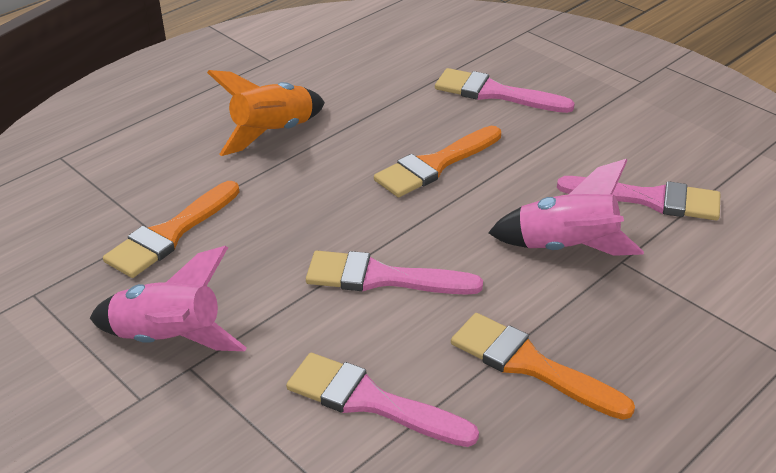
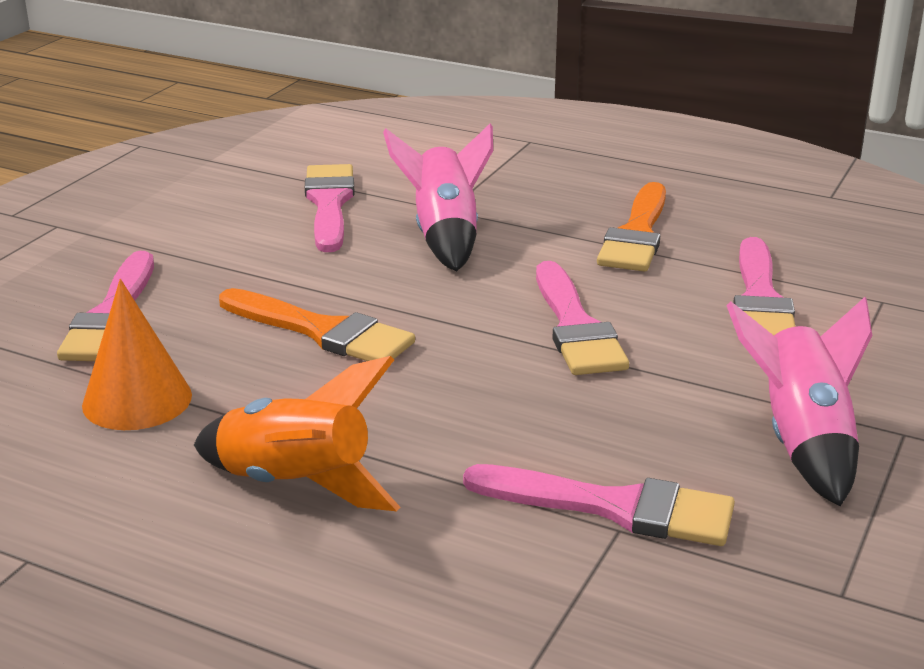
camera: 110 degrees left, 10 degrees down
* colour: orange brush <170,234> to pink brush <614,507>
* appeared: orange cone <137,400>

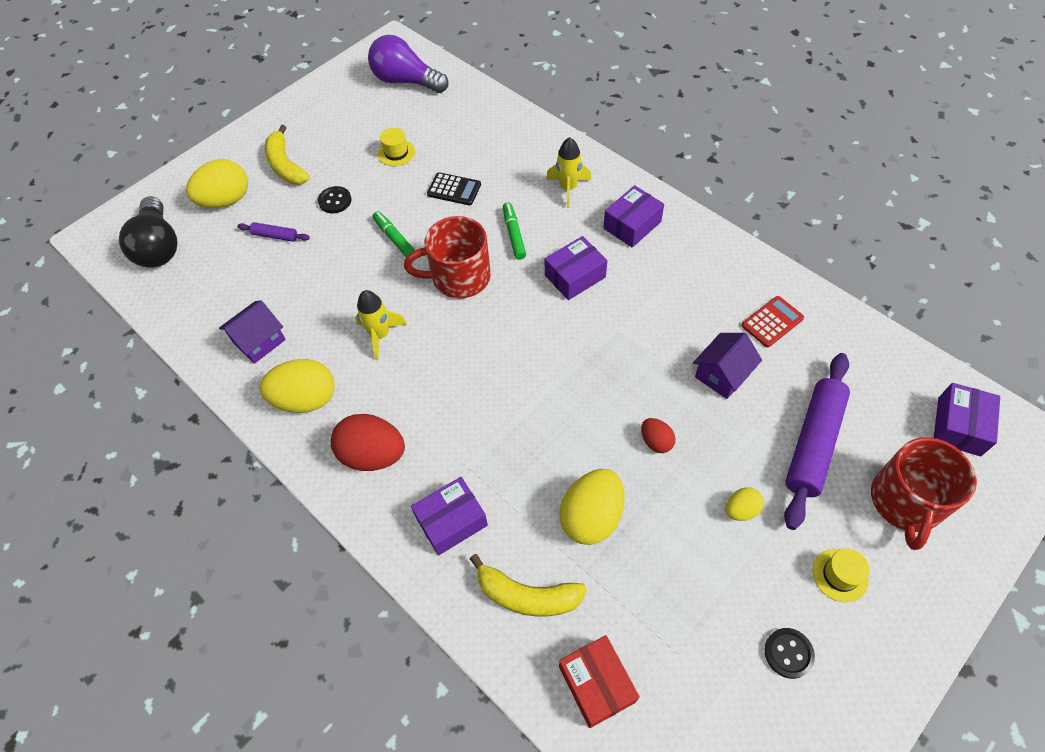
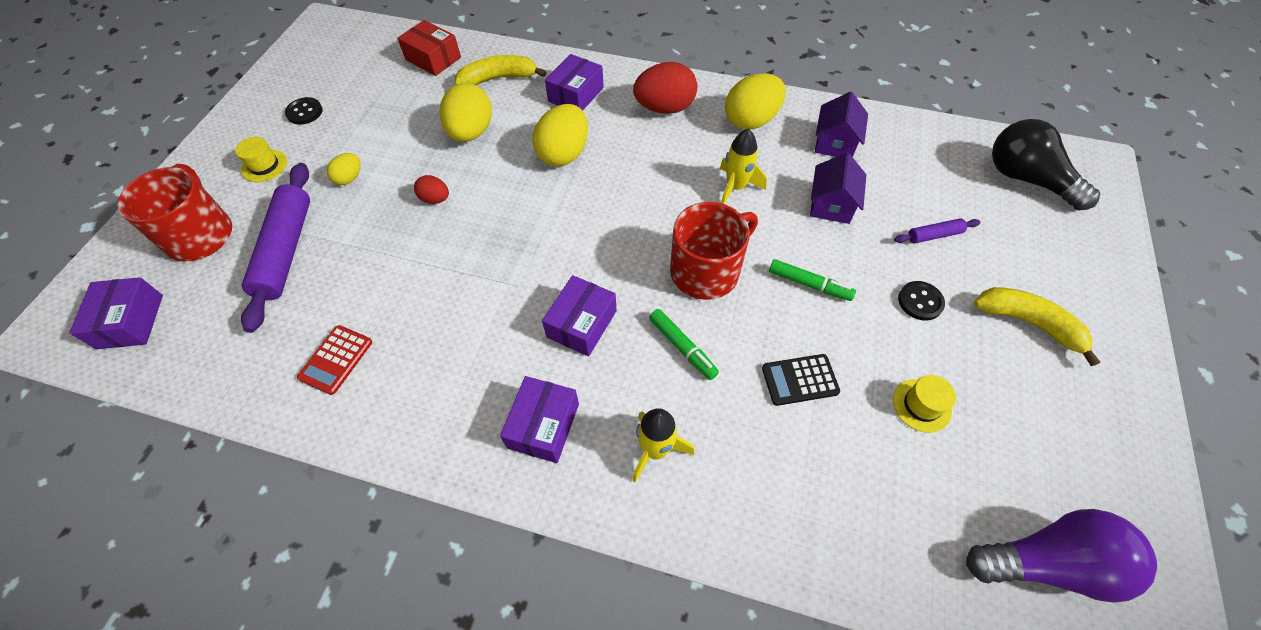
camera: 150 degrees right, 0 degrees up
* relocated: yellow egg <226,200> to <564,154>
* relocated: purple house <722,375> to <831,204>

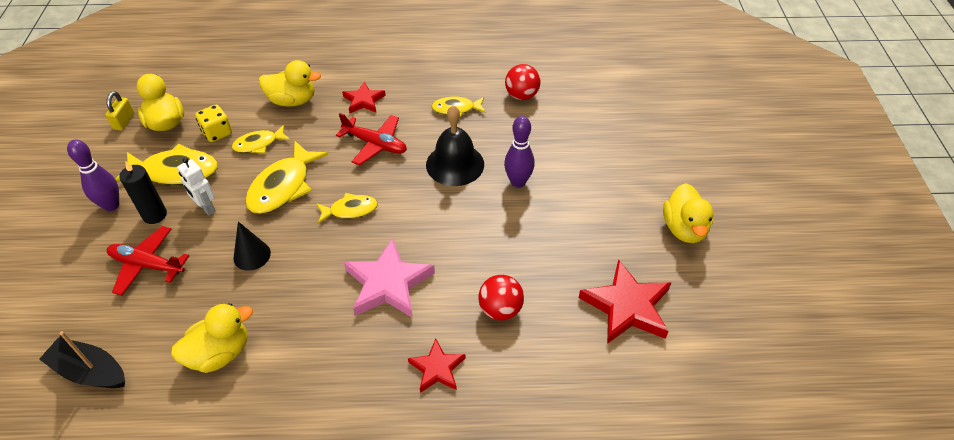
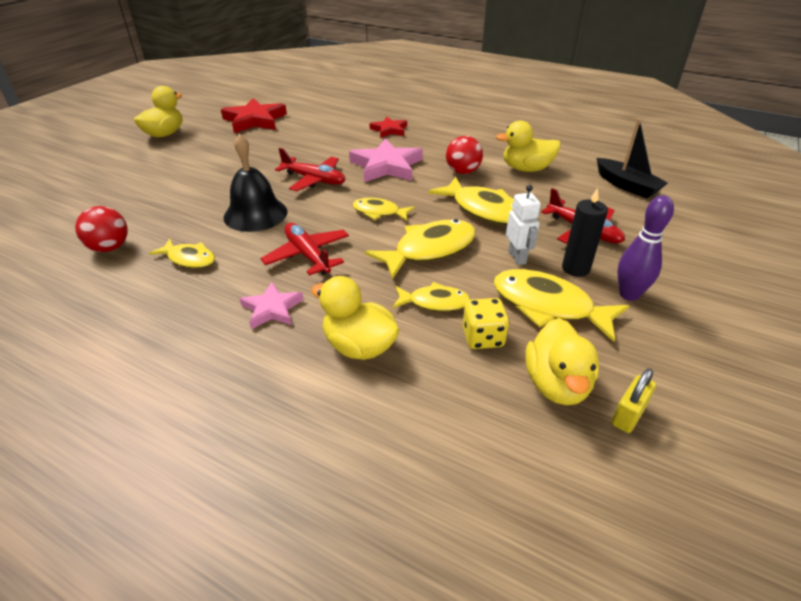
camera: 150 degrees left, 10 degrees down
* exchanged: black cone <252,255> to yellow fish <483,210>
* colour: red star <363,100> to pink star <272,309>
* relocated: red ball <500,309> to <462,172>
* missing: purple bowling pin <518,182>
* appeared: red plane <314,180>

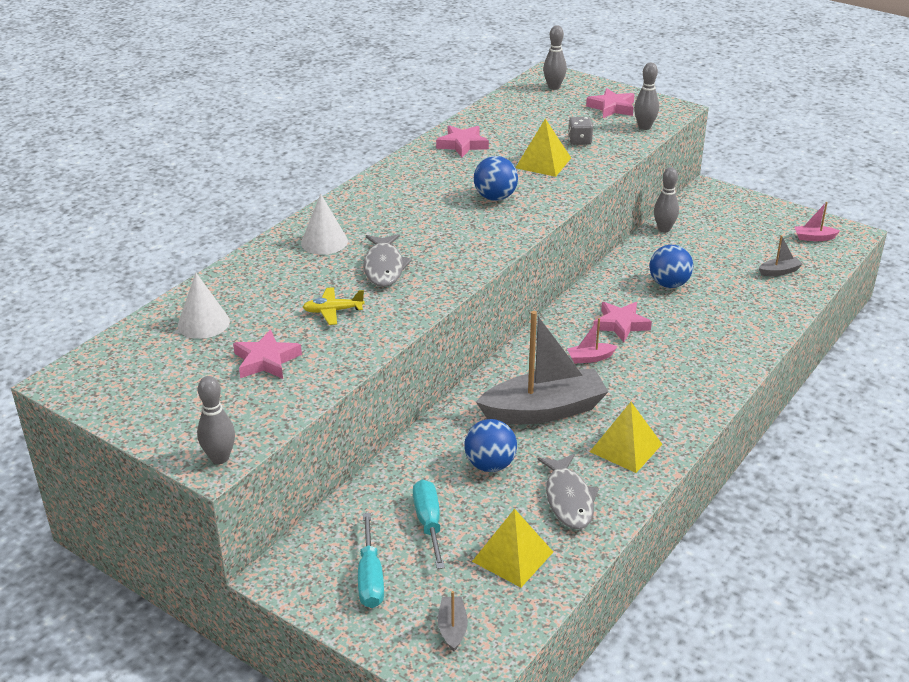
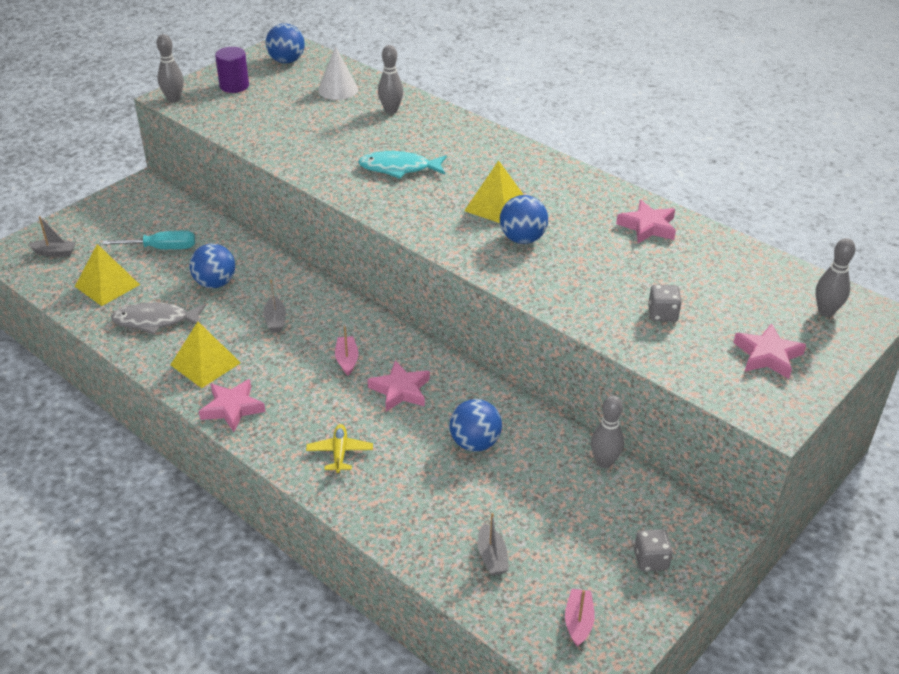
camera: 95 degrees right, 5 degrees up
* relocated: pink star <266,360> to <232,408>
* missing: white cone <324,242>
* relocated: yellow plane <333,311> to <340,452>
* missing: turquoise screwdriver <370,577>
* colour: grey fish <384,267> to turquoise fish <399,168>
* size: grey boat <544,410> = <275,320> x0.41
* relocated: yellow pyramid <543,162> to <496,206>
* relocated: grey bowling pin <644,127> to <391,110>
* appeared: purple cylinder <234,86>
* appeared: blue ball <286,61>
* appeared: grey dice <651,560>

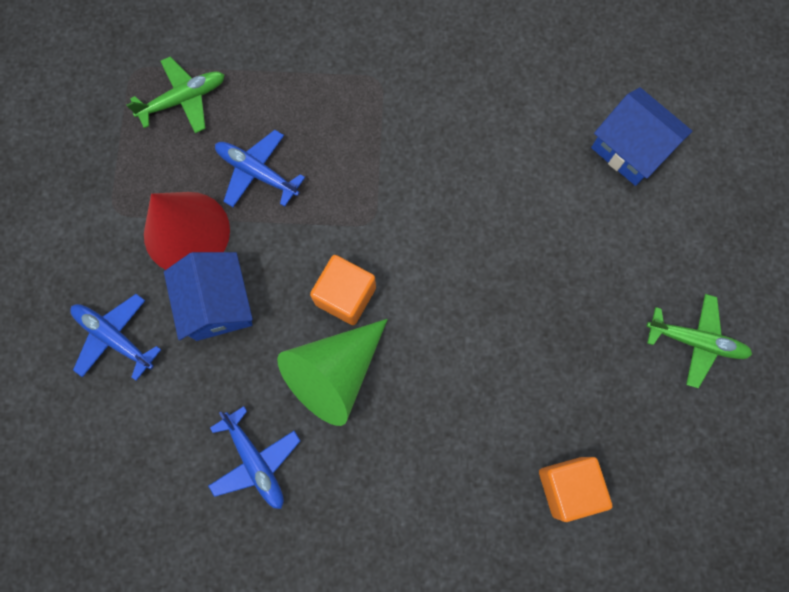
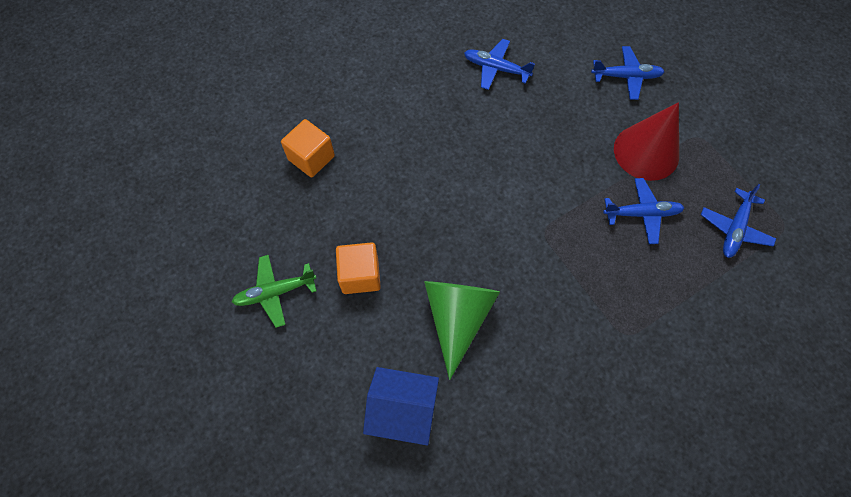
camera: 145 degrees right, 10 degrees down
* colour: green plane <183,99> to blue plane <734,228>
* missing: blue house <217,304>
* relocated: green cone <334,374> to <457,317>
* relocated: orange cube <345,296> to <360,275>

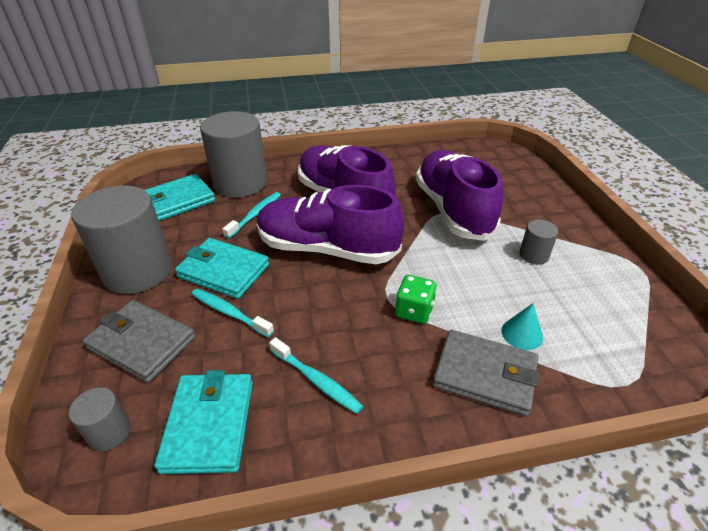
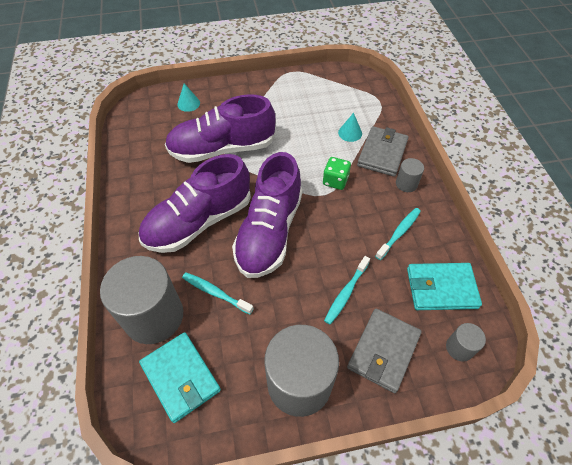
camera: 90 degrees left, 15 degrees up
* missing: turquoise wallet <224,271>
* relocated: grey cylinder <533,255> to <406,184>
* appeared: turquoise cone <188,103>

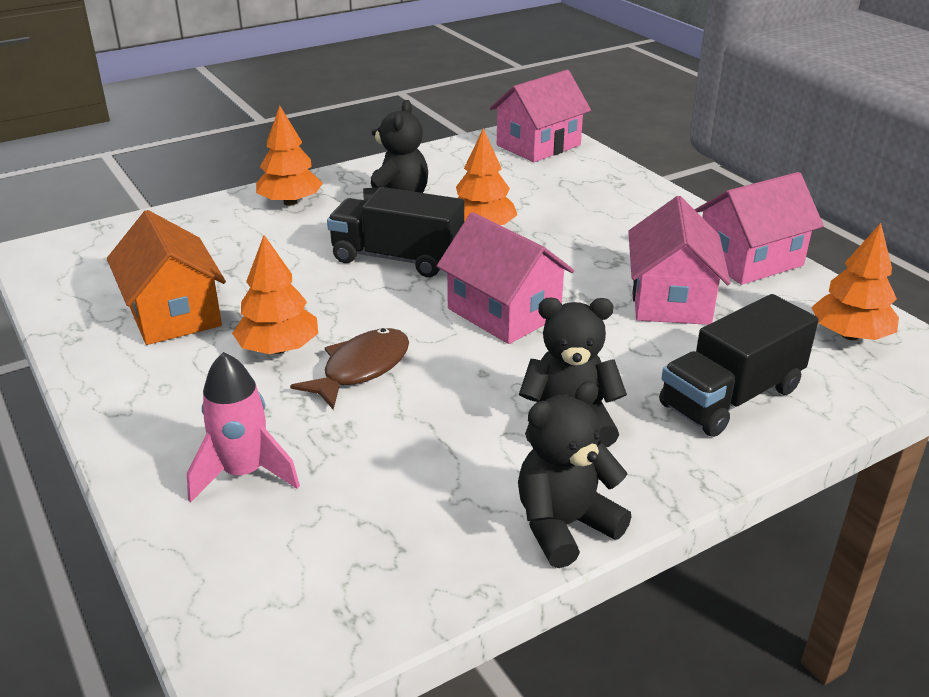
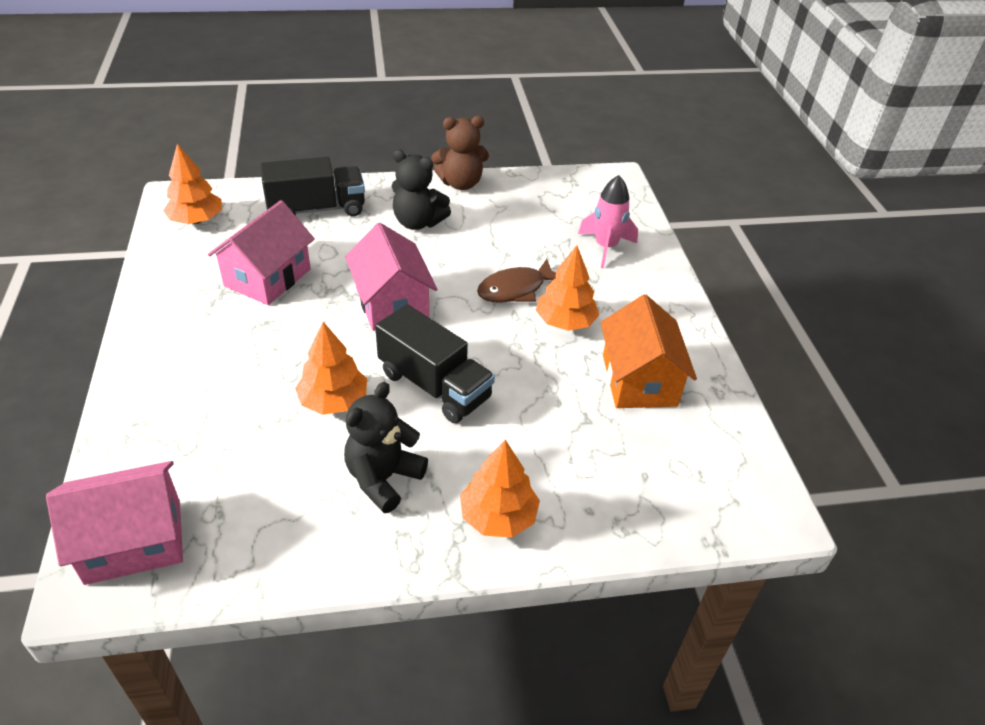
camera: 160 degrees left, 10 degrees up
* colour: black teddy bear <564,526> to brown teddy bear <461,183>
* missing: pink house <749,260>

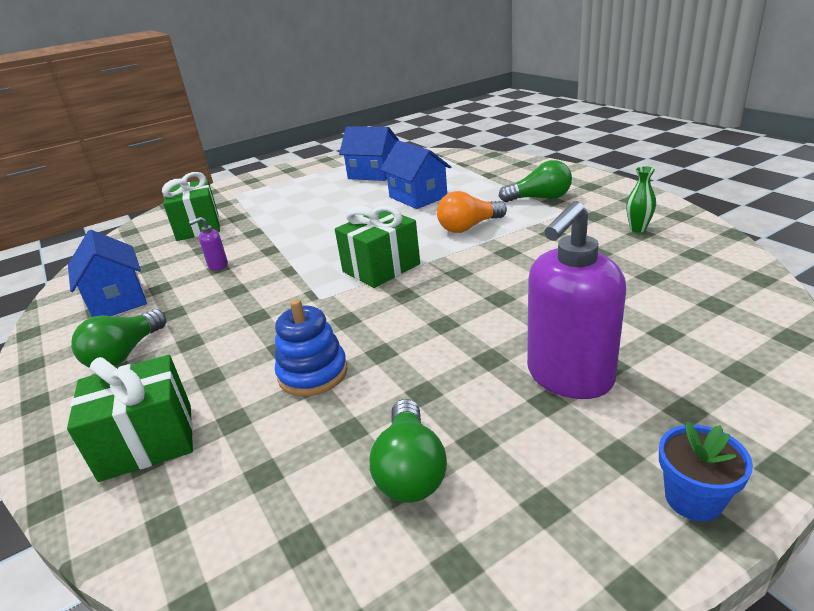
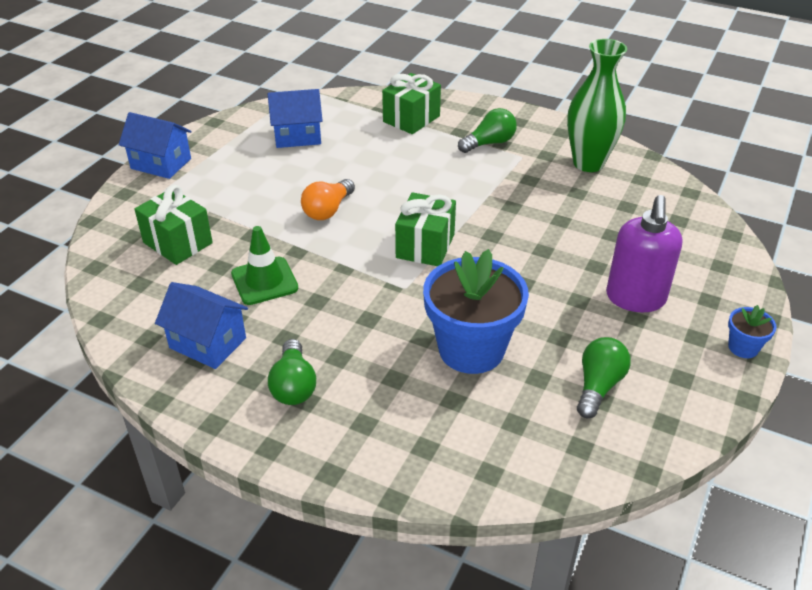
camera: 35 degrees left, 10 degrees up
* relocated: green gift <147,441> to <411,119>
* exchanged: purple soap dispenser <218,265> to green traffic cone <264,281>
* exchanged: blue stacking toy <313,373> to blue flower pot <471,349>
* spun: green light bulb <410,469> = <598,386> 120 degrees counterclockwise
* relocated: blue house <418,197> to <161,163>
* relocated: orange light bulb <469,227> to <328,210>
* size: green vase <638,229> = <588,163> x2.48

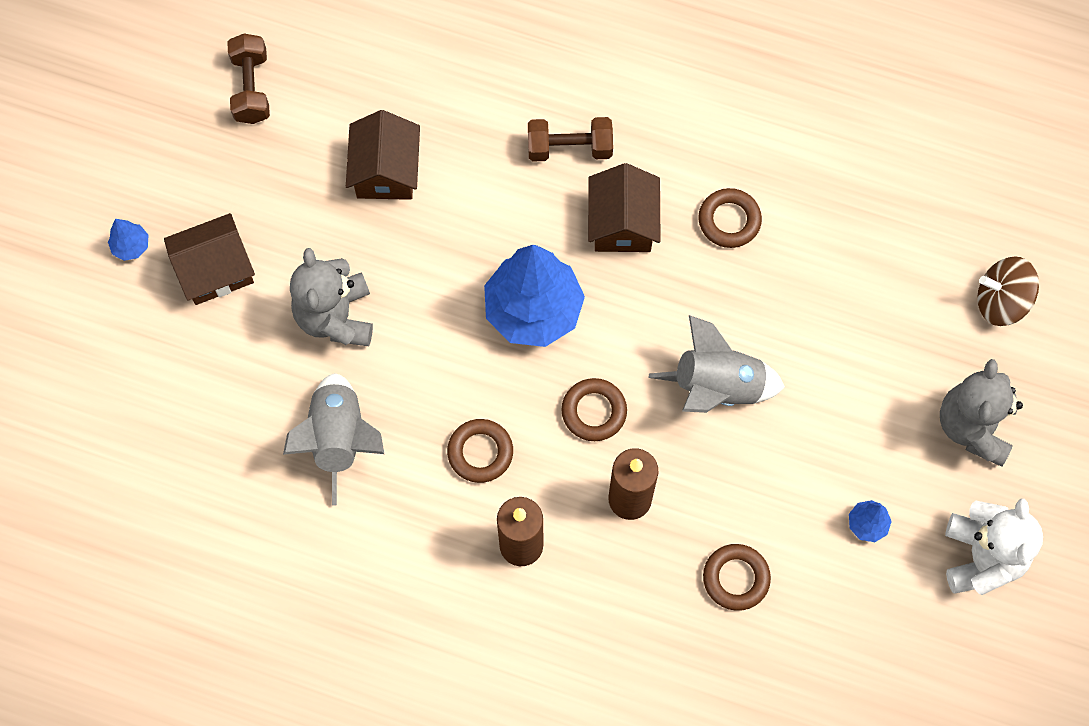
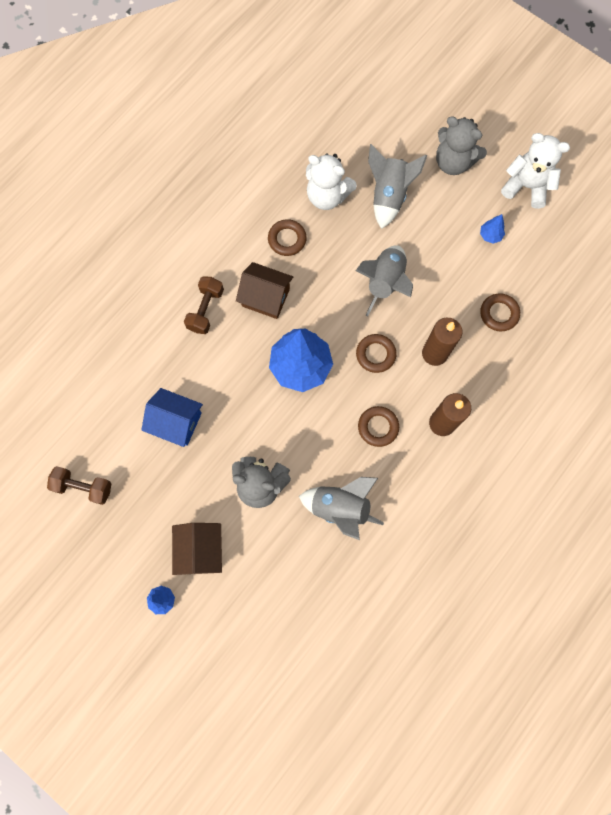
camera: 70 degrees left, 5 degrees up
* colour: brown house <386,171> to blue house <176,422>
* missing: brown spinning top <1001,301>
* appeared: white teddy bear <327,196>
* appeared: grey rocket <388,196>

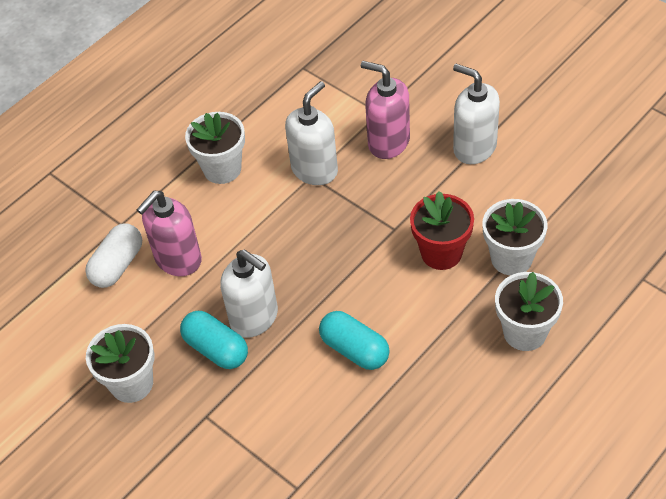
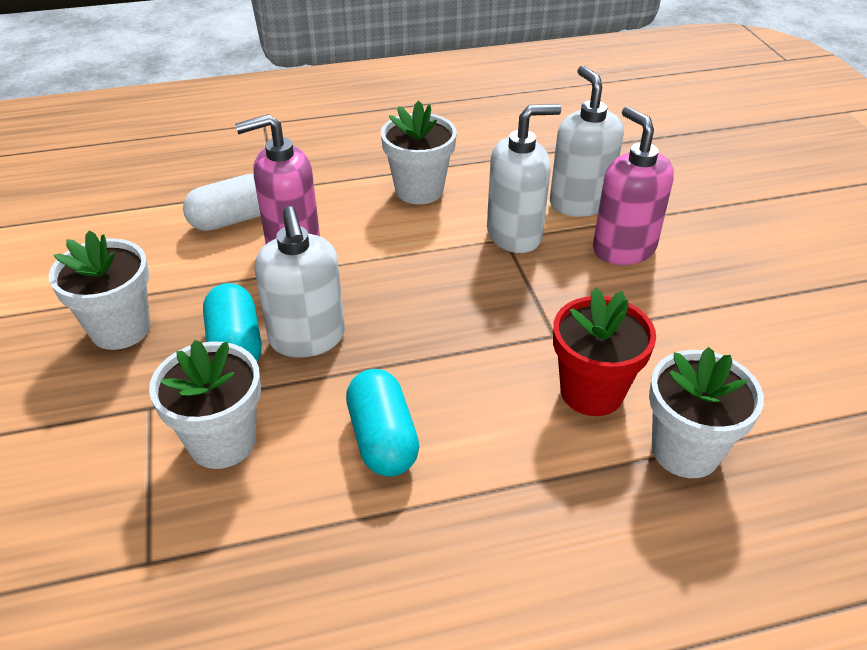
camera: 30 degrees right, 10 degrees down
* relocated: white soap dispenser <474,148> to <579,203>
* relocated: white flower pot <525,332> to <222,441>

